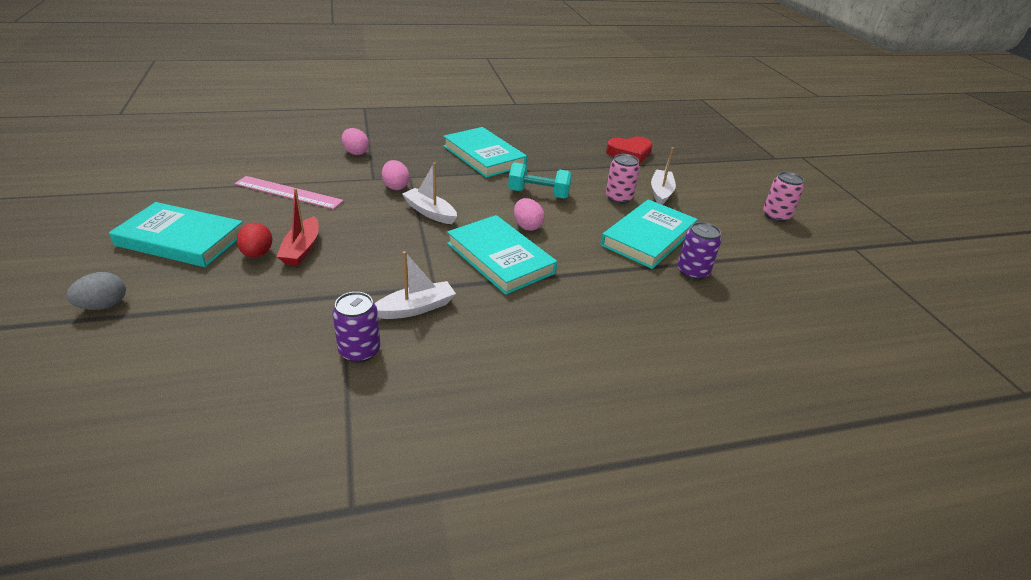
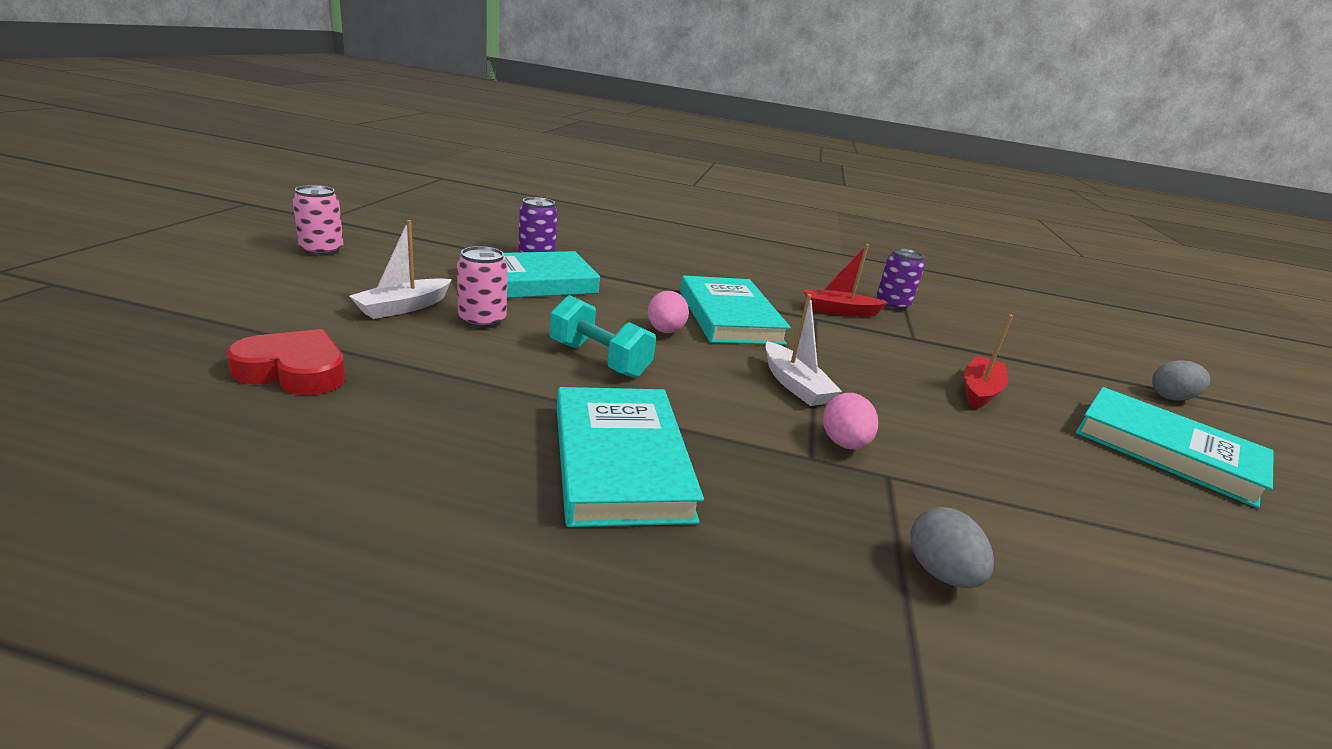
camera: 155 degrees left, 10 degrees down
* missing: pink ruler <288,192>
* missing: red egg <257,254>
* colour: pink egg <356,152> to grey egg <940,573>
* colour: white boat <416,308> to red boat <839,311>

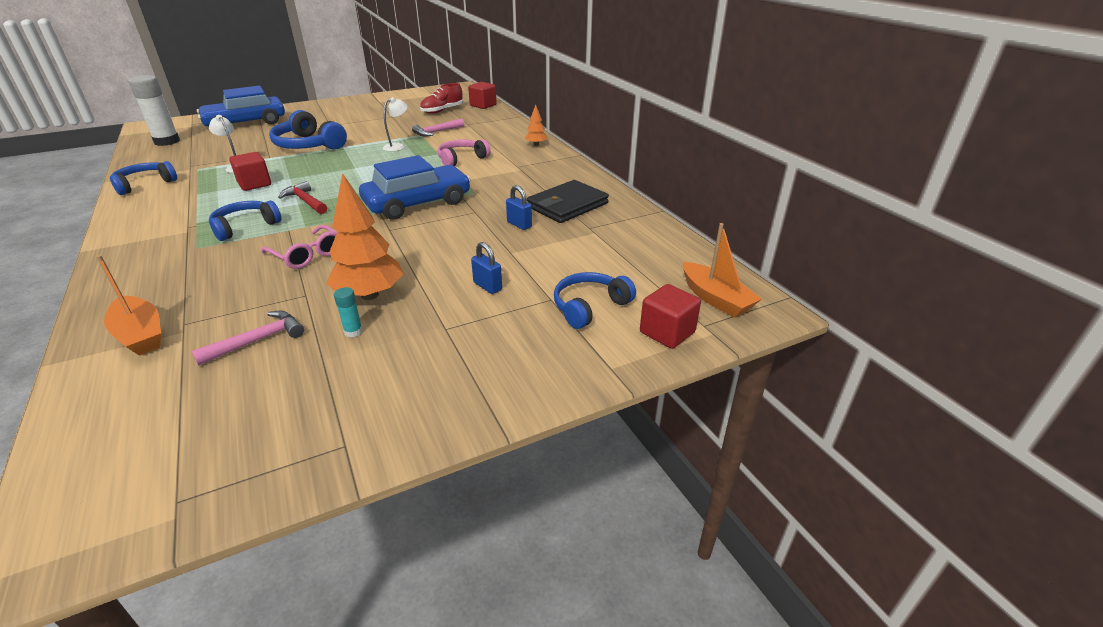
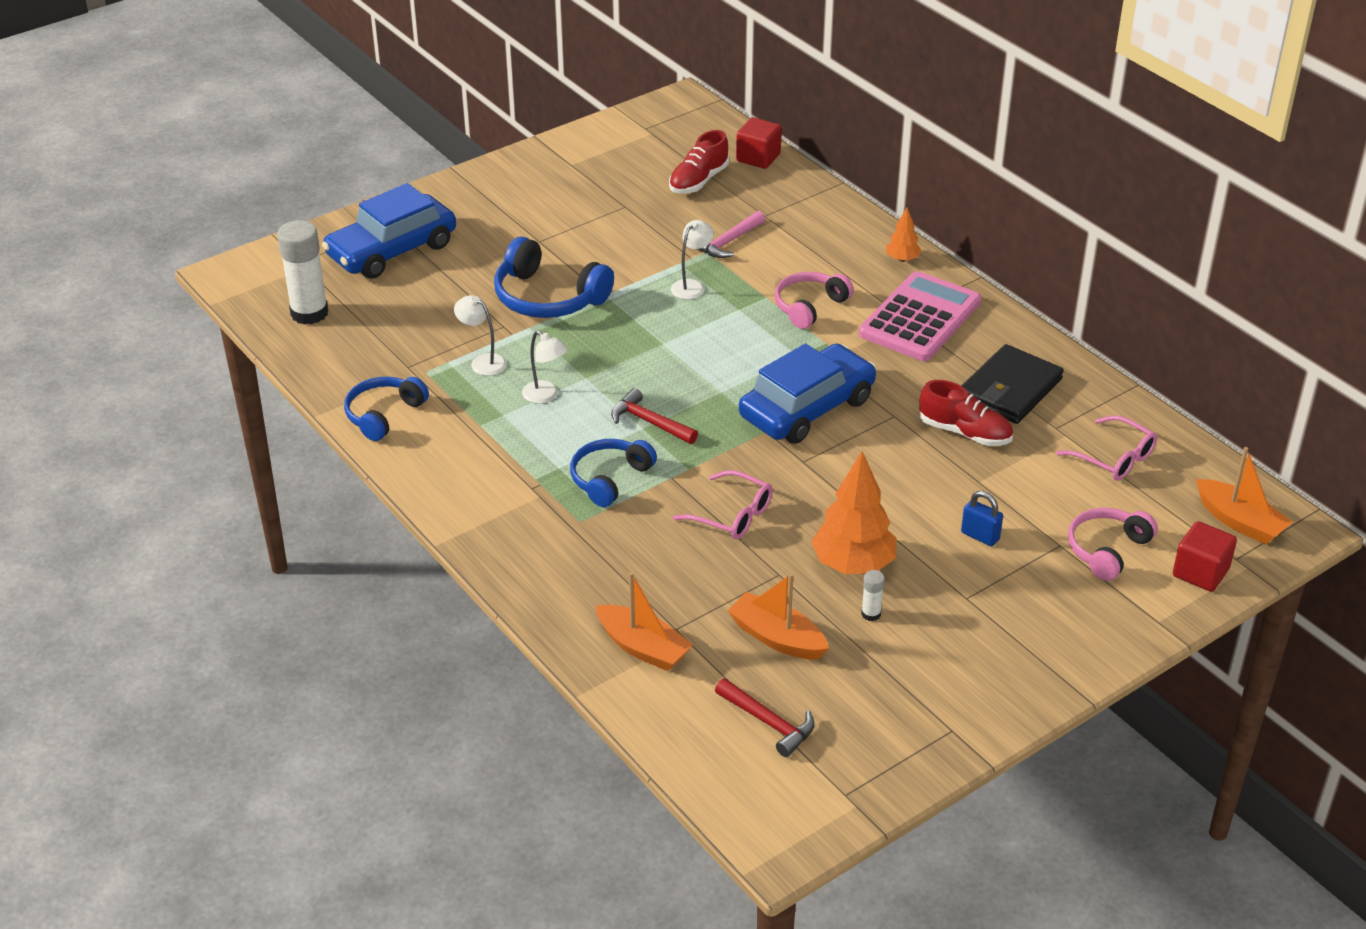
camera: 10 degrees left, 5 degrees up
* exchanged: pink hammer <257,340> to orange boat <777,638>
* exchanged: red cube <254,184> to white lamp <545,396>
* colour: turquoise glue stick <353,331> to white glue stick <871,614>
* exchanged: blue padlock <519,224> to red shoe <965,433>
* colour: blue headphones <589,307> to pink headphones <1107,550>
* appeared: red hammer <768,722>
* appeared: pink calculator <920,318>
* appeared: pink glasses <1114,458>

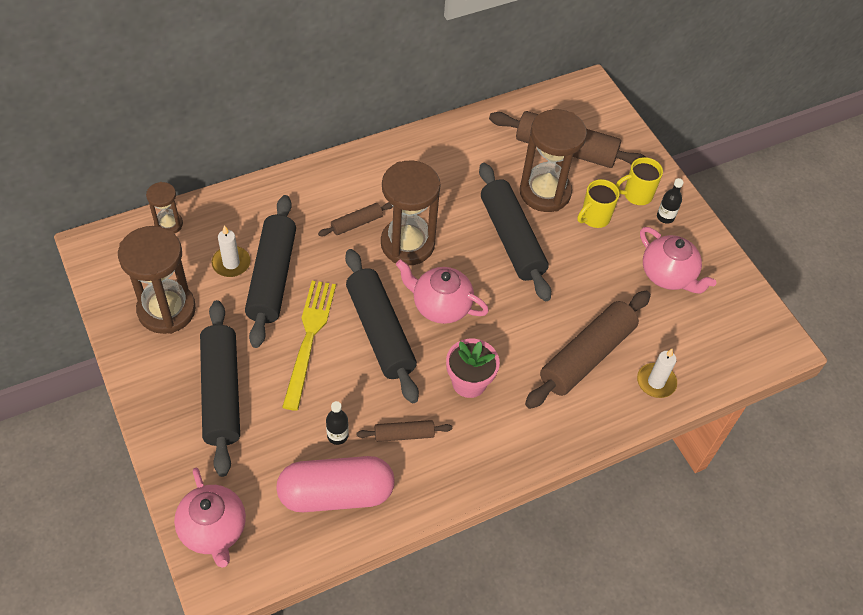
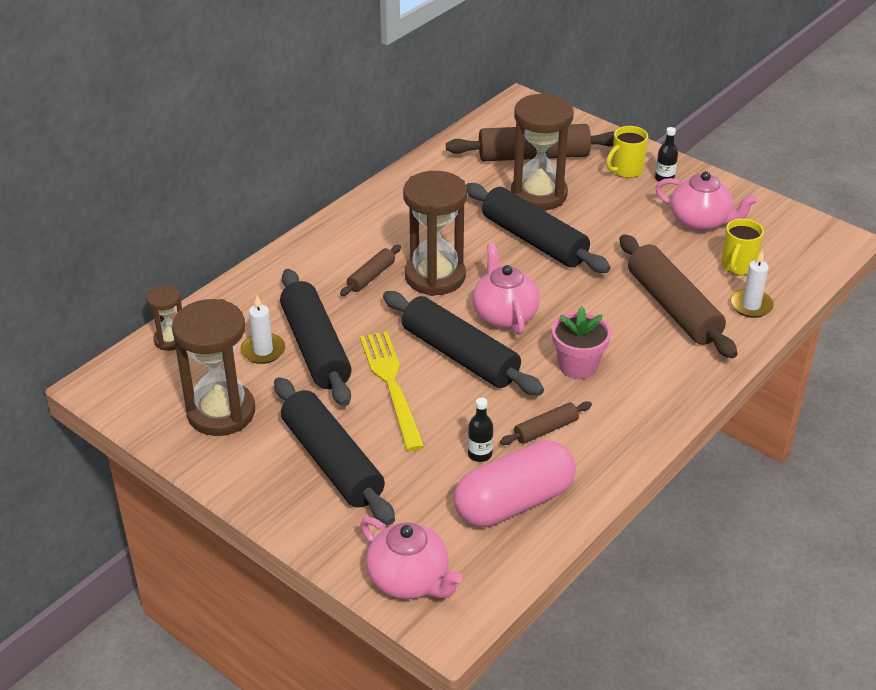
camera: 20 degrees left, 15 degrees down
* spun: pink teapot <440,306> = <504,315> 75 degrees clockwise
* spun: brown rolling pin <587,356> = <673,307> 45 degrees counterclockwise
* relocated: yellow mug <594,218> to <737,266>

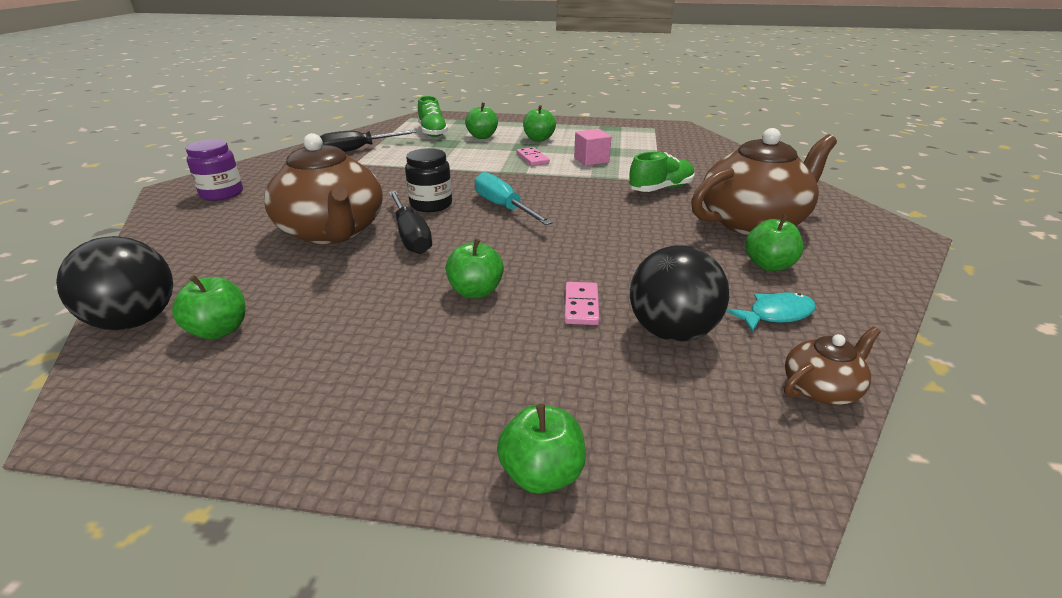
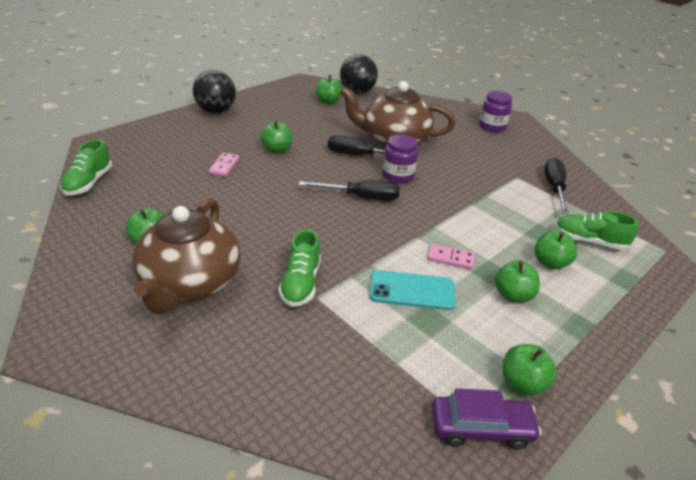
camera: 125 degrees right, 5 degrees up
* colour: black jar <431,205> to purple jar <398,176>
* colour: turquoise screwdriver <503,207> to black screwdriver <361,197>
* relocated: green apple <542,474> to <522,383>
* spun: pink domino <581,306> = <224,166> 60 degrees clockwise
* exchanged: pink cube <591,160> to turquoise phone <412,290>
* relocated: black ball <671,332> to <216,111>
* missing: turquoise fish <776,314>
* exchanged: brown teapot <821,388> to green shoe <89,183>
* appeared: purple car <481,428>

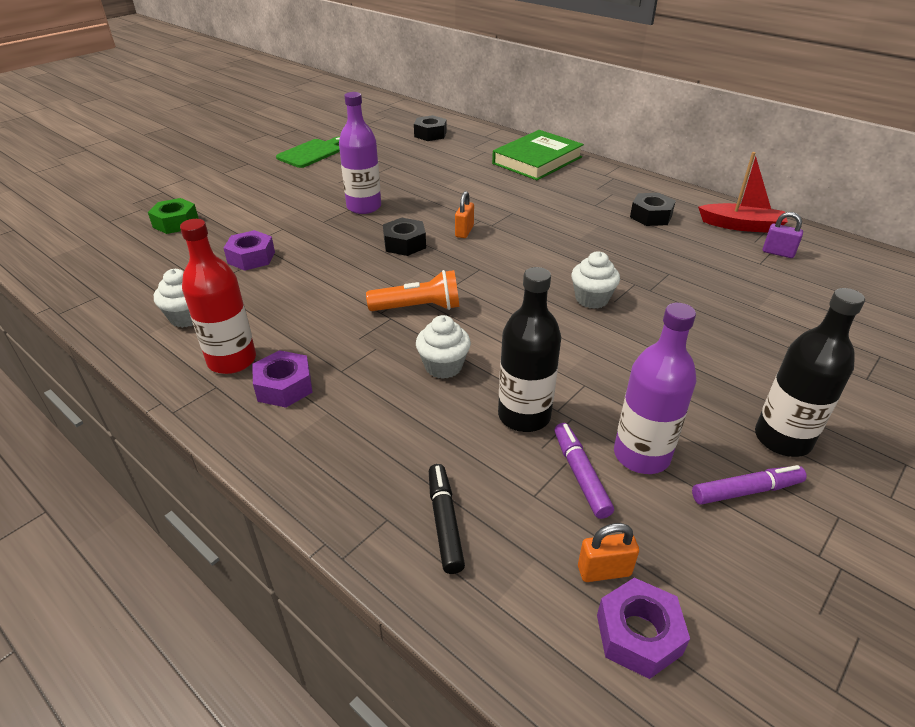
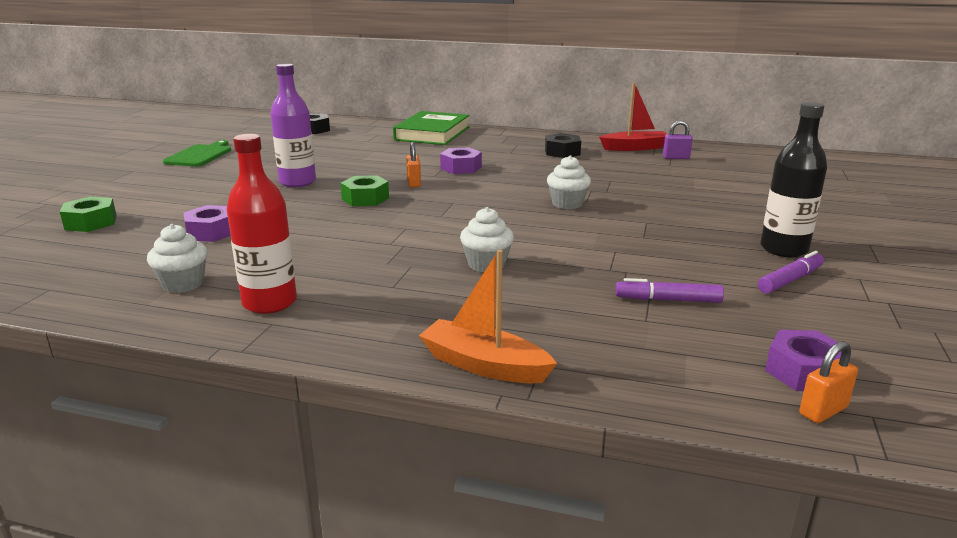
camera: 25 degrees left, 15 degrees down
* relocated: purple nut <284,386> to <461,168>
* missing: orange flashlight <418,307>
* colour: black nut <404,244> to green nut <365,198>
* missing: black marker <445,522>
* missing: black bottle <524,415>
* spun: purple marker <580,474> = <668,300> 45 degrees counterclockwise
* relocated: orange padlock <604,571> to <823,411>
* missing: purple bottle <641,455>
* appeared: orange boat <484,365>

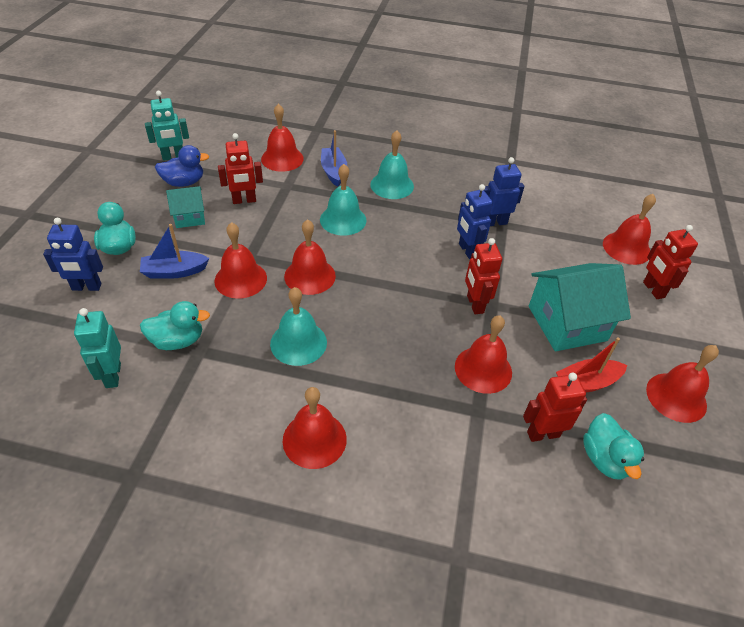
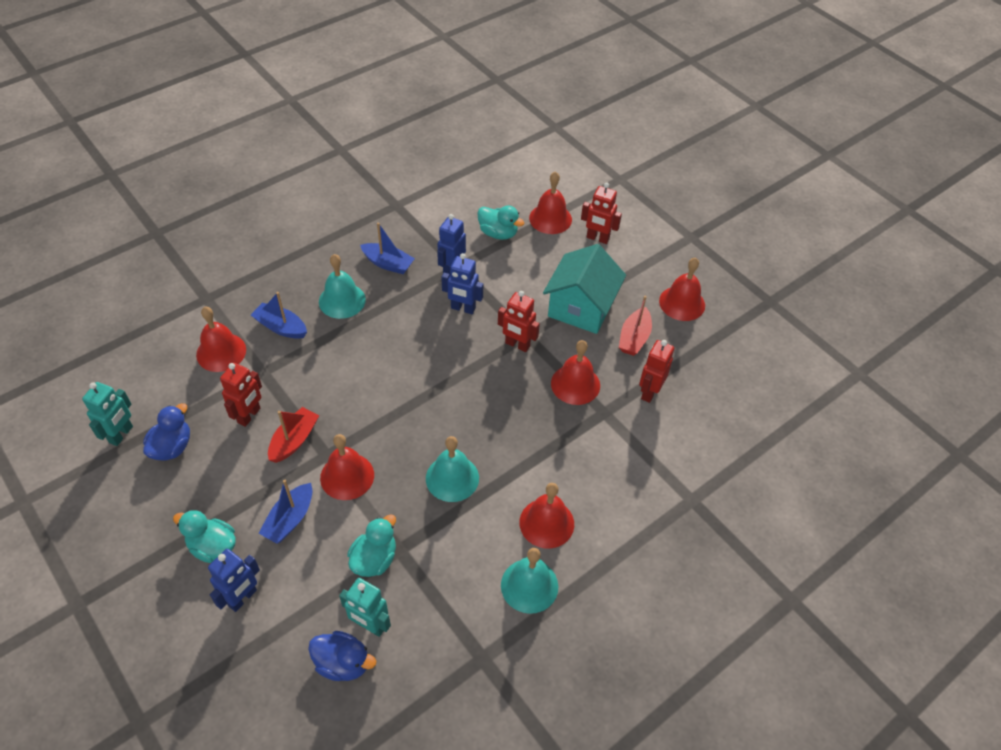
camera: 50 degrees left, 5 degrees up
* missing: turquoise house <189,217>
* missing: red bell <310,276>
* relocated: turquoise bell <343,220> to <529,585>
* relocated: turquoise duck <605,459> to <498,233>
* appeared: red boat <294,440>
* appeared: blue duck <343,663>
* appeared: blue boat <388,264>

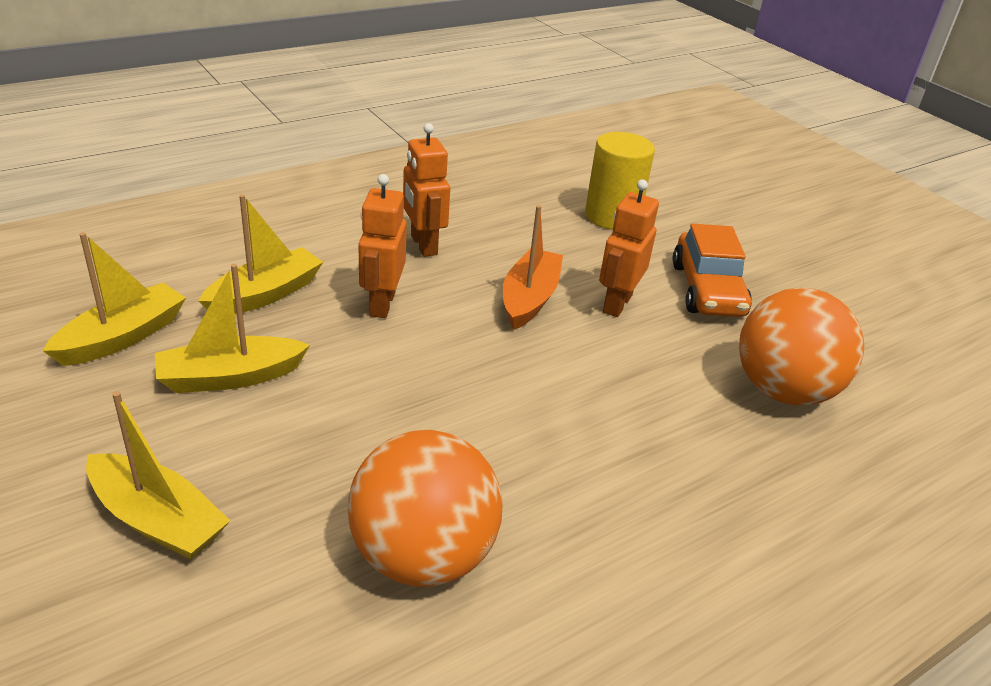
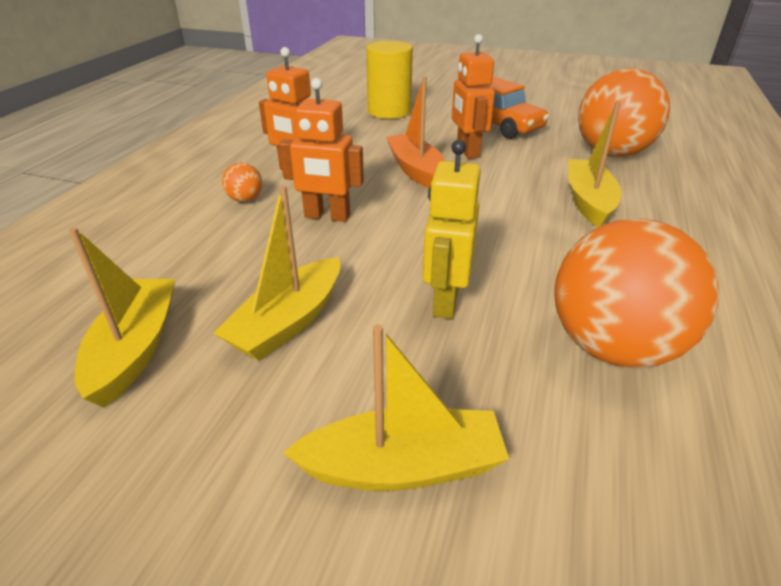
camera: 35 degrees left, 0 degrees up
* relocated: yellow boat <265,294> to <588,201>
* spun: orange robot <381,304> = <327,216> 45 degrees counterclockwise
* appeared: orange ball <245,200>
* appeared: yellow robot <445,301>

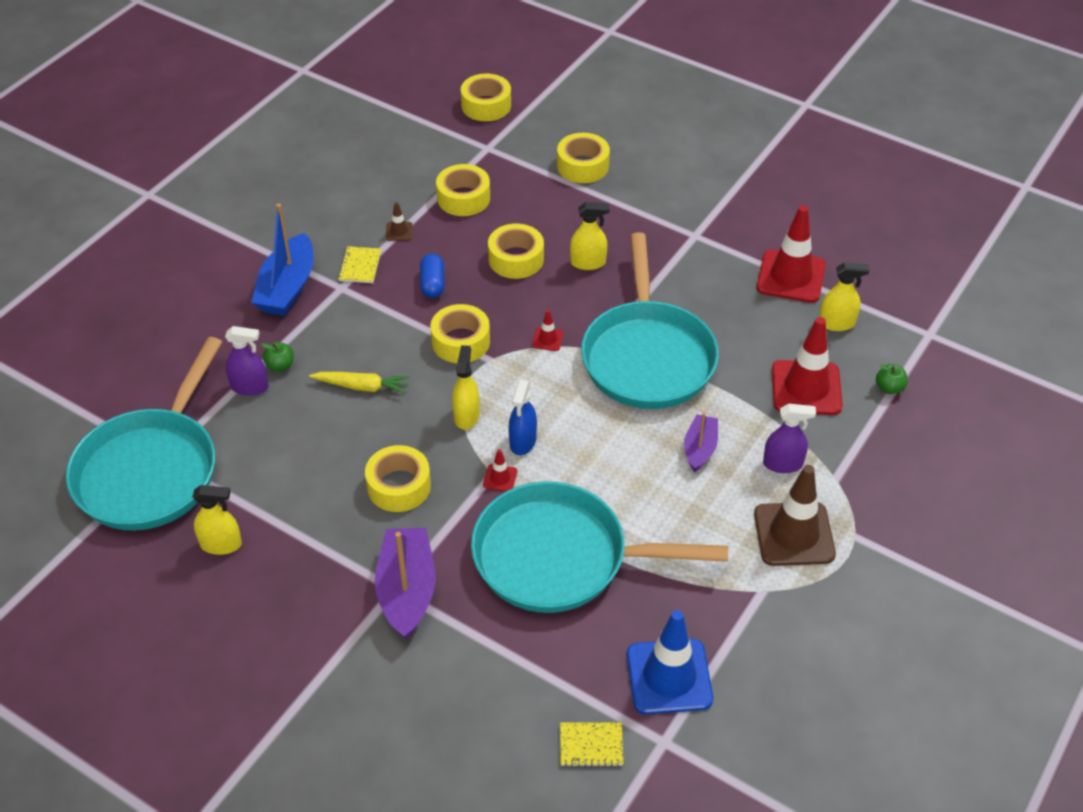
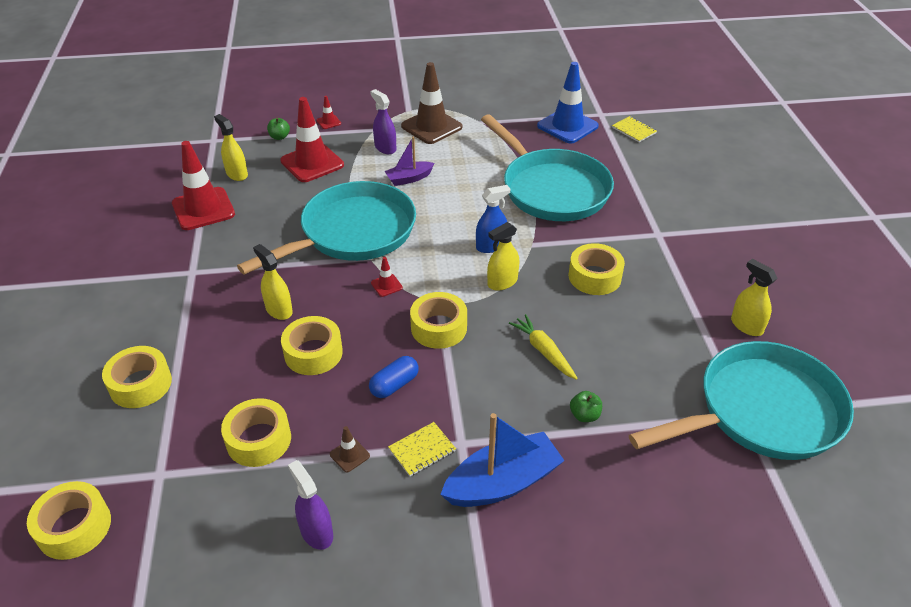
camera: 130 degrees left, 5 degrees down
* relocated: purple spray bottle <250,387> to <316,532>
* missing: purple boat <407,591>
* relocated: red traffic cone <500,478> to <329,122>

